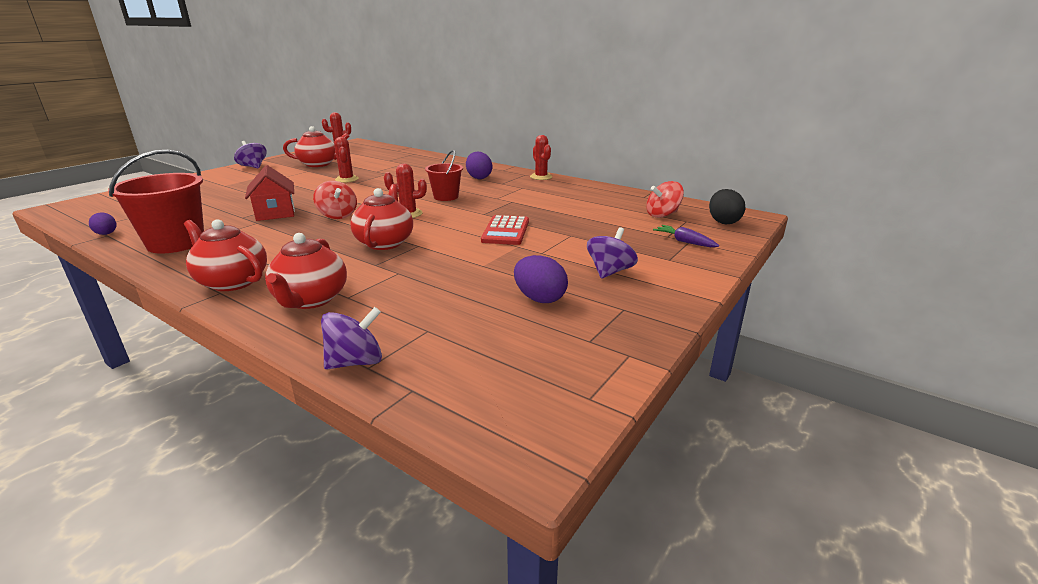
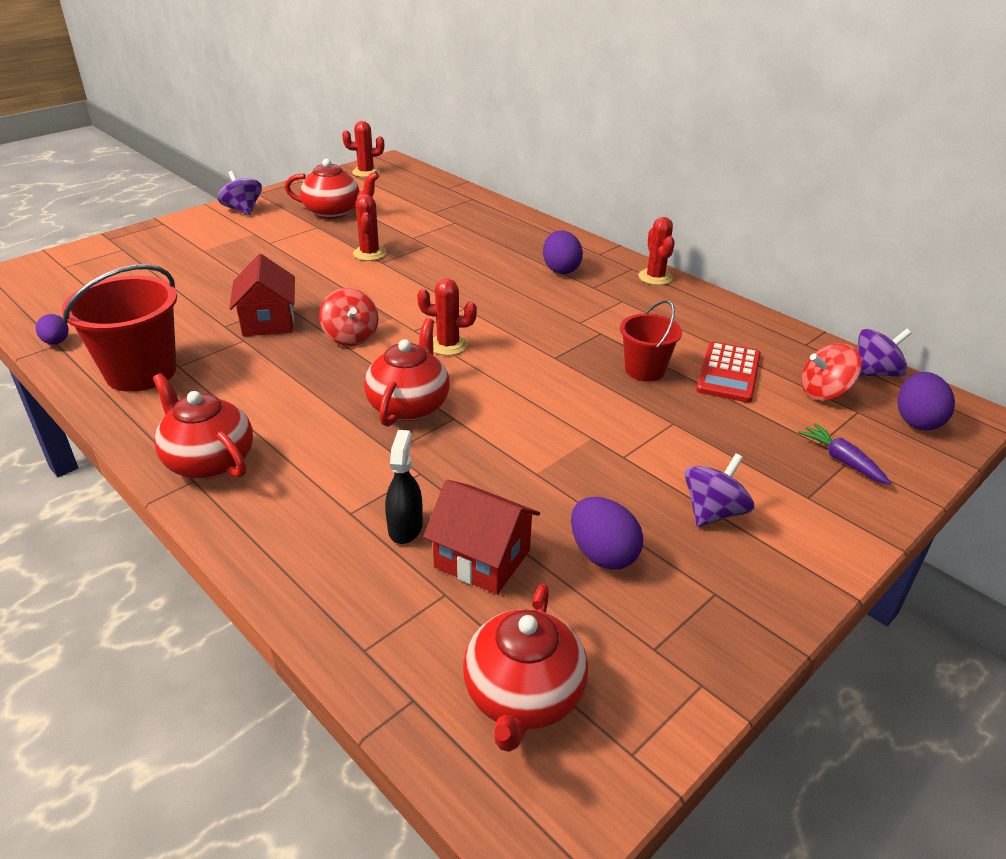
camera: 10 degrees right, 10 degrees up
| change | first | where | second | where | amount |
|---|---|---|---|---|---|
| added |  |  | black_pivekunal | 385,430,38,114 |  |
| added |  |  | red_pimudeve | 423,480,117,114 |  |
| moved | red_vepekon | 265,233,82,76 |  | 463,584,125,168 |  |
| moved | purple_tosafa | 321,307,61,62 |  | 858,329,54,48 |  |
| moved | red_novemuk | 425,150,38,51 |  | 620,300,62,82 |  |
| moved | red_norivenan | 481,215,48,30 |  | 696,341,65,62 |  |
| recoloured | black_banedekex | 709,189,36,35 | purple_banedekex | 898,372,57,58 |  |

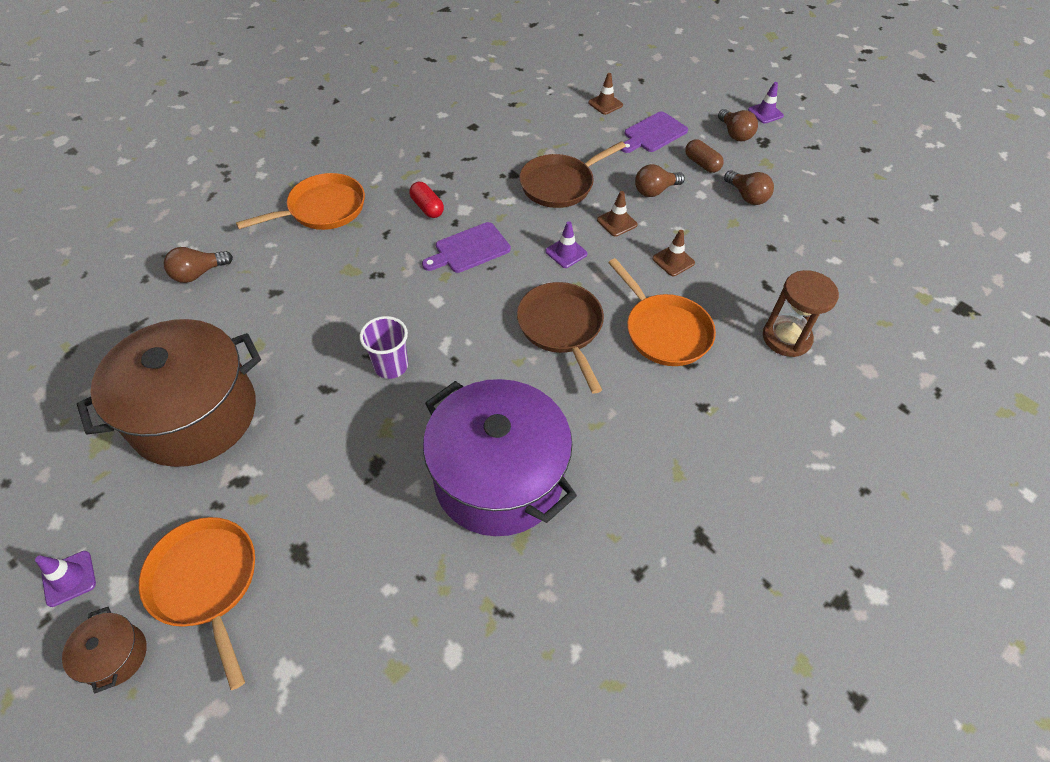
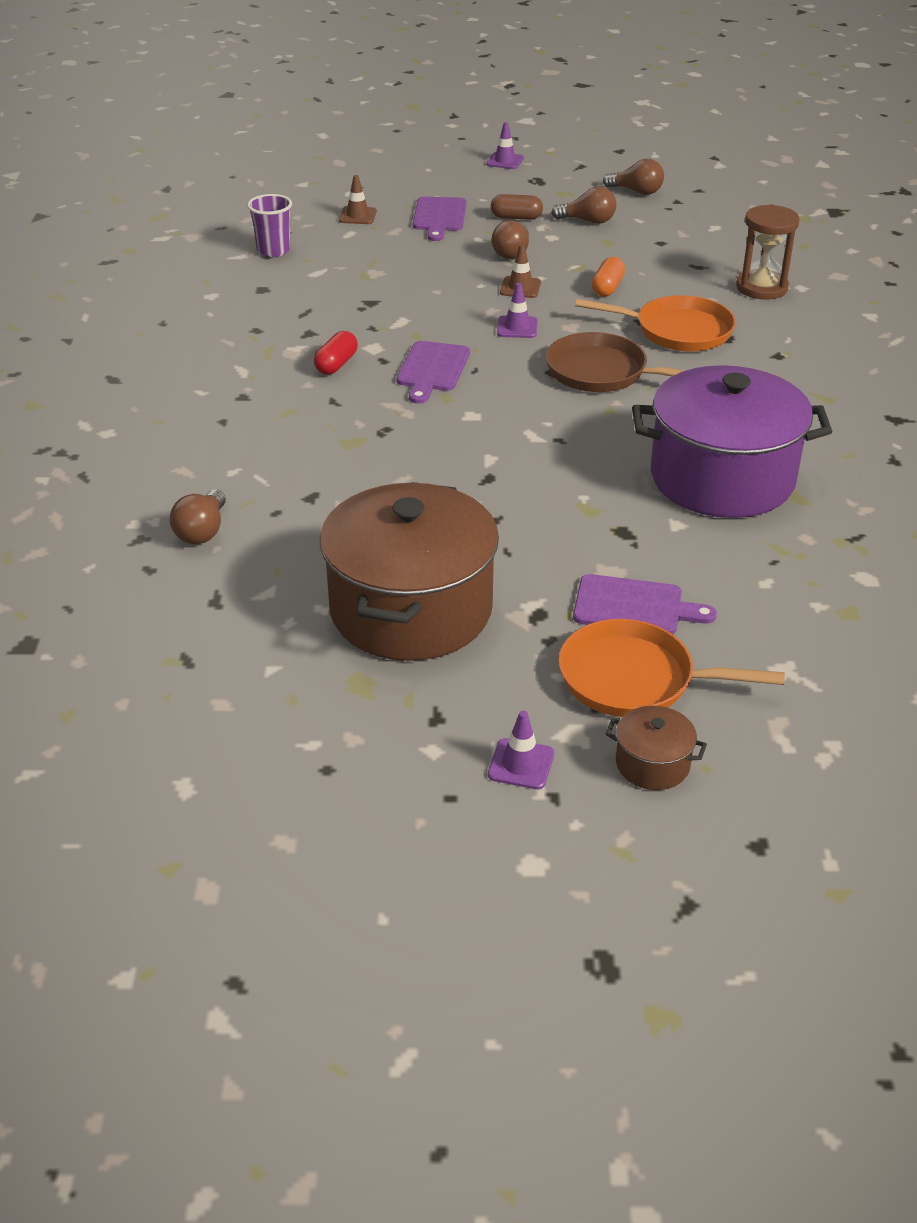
camera: 45 degrees left, 15 degrees down
| change | first | where | second | where | amount |
|---|---|---|---|---|---|
| removed | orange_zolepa | 236,173,129,57 |  |  |  |
| removed | brown_zolepa | 519,141,107,67 |  |  |  |
| added |  |  | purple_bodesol | 573,574,144,60 |  |
| moved | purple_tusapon | 359,316,49,63 |  | 247,194,45,63 |  |
| moved | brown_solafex | 718,109,40,32 |  | 603,159,61,36 |  |
| replaced | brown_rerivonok | 652,230,43,46 | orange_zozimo | 591,257,34,39 |  |
| turned | red_zozimo | 409,182,35,36 |  | 314,331,44,44 | 75 degrees counterclockwise |

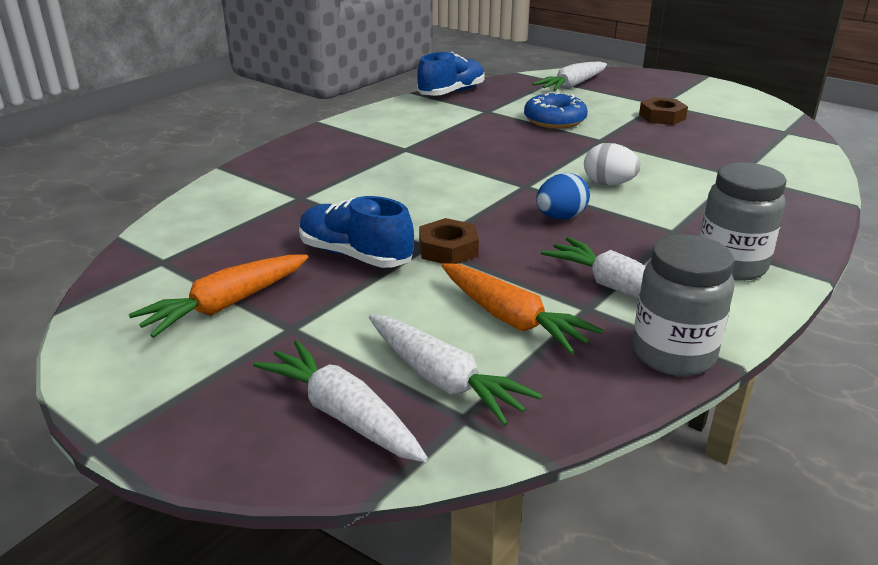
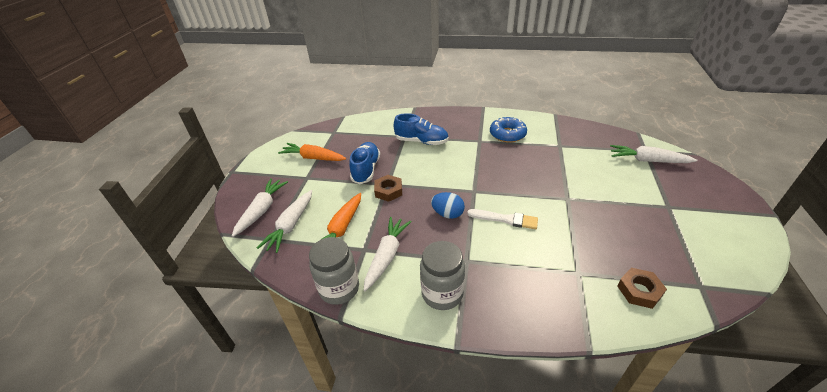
camera: 65 degrees right, 10 degrees up
| change | first | where | second | where | amount |
|---|---|---|---|---|---|
| moved | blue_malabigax | 417,52,68,44 |  | 394,113,55,32 |  |
| moved | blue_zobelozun | 524,92,64,37 |  | 490,117,37,26 |  |
| moved | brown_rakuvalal | 639,97,49,28 |  | 617,268,50,41 |  |
| replaced | white_banedekex | 584,143,57,43 | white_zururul | 467,209,71,20 |  |

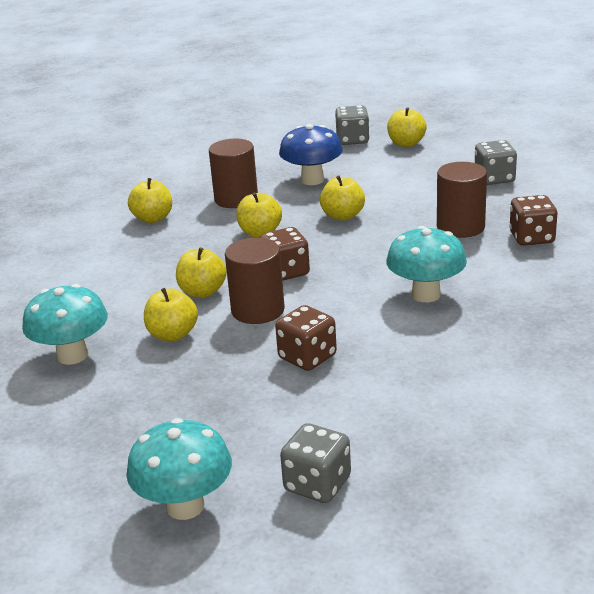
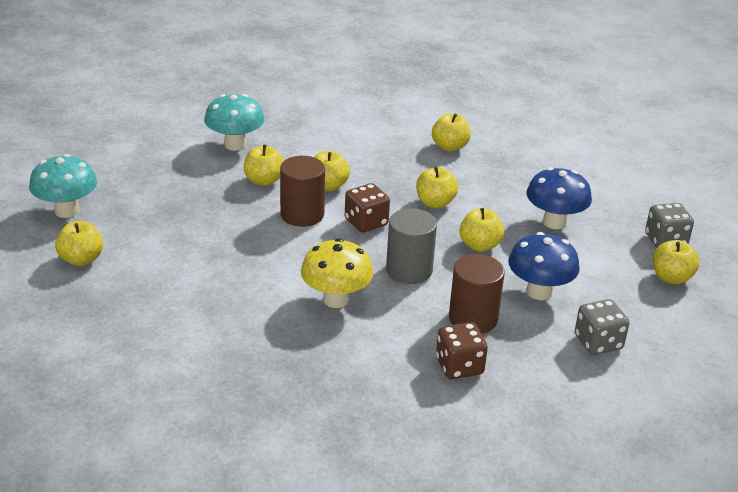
camera: 75 degrees right, 5 degrees up
| change | first | where | second | where | amount |
|---|---|---|---|---|---|
| removed | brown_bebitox | 209,139,49,69 |  |  |  |
| removed | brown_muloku | 275,305,62,66 |  |  |  |
| added |  |  | grey_bebitox | 386,208,51,76 |  |
| added |  |  | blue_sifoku | 508,232,72,68 |  |
| replaced | grey_muloku | 280,423,71,80 | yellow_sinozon | 55,221,48,45 |  |
| recoloured | turquoise_sifoku | 386,226,81,76 | yellow_sifoku | 301,238,72,70 |  |

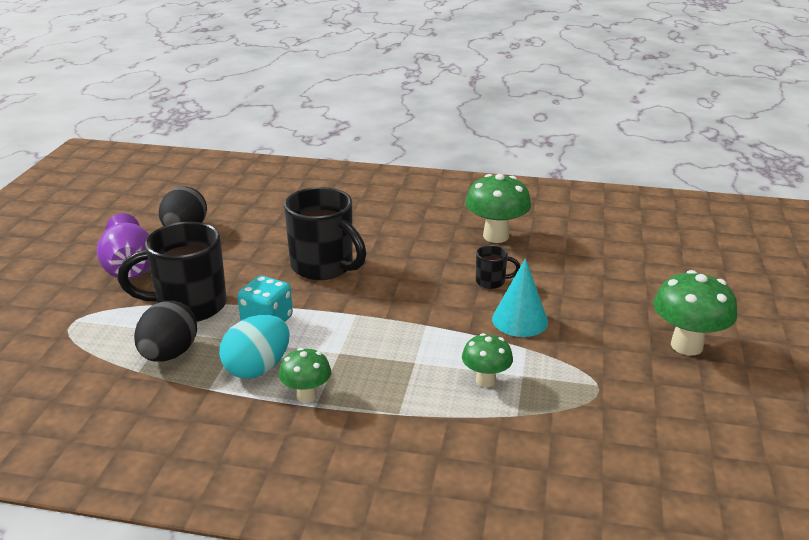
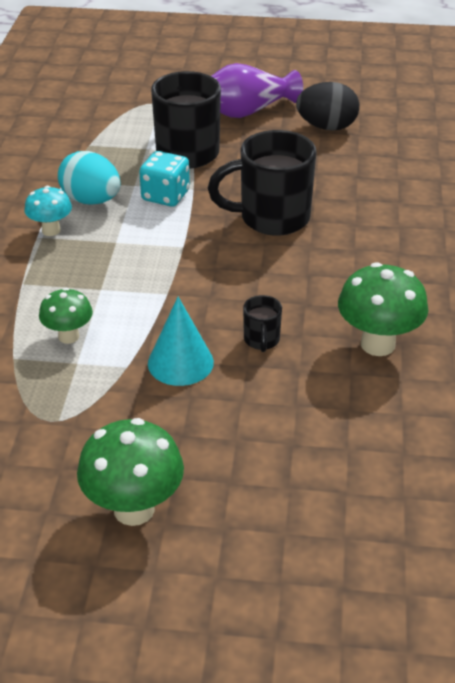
camera: 85 degrees right, 10 degrees up
| change | first | where | second | where | amount |
|---|---|---|---|---|---|
| removed | black_banedekex | 134,301,63,61 |  |  |  |
| recoloured | green_sifoku | 279,348,52,55 | turquoise_sifoku | 25,186,47,50 |  |
| turned | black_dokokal | 284,187,82,93 |  | 208,130,108,106 | 45 degrees clockwise |

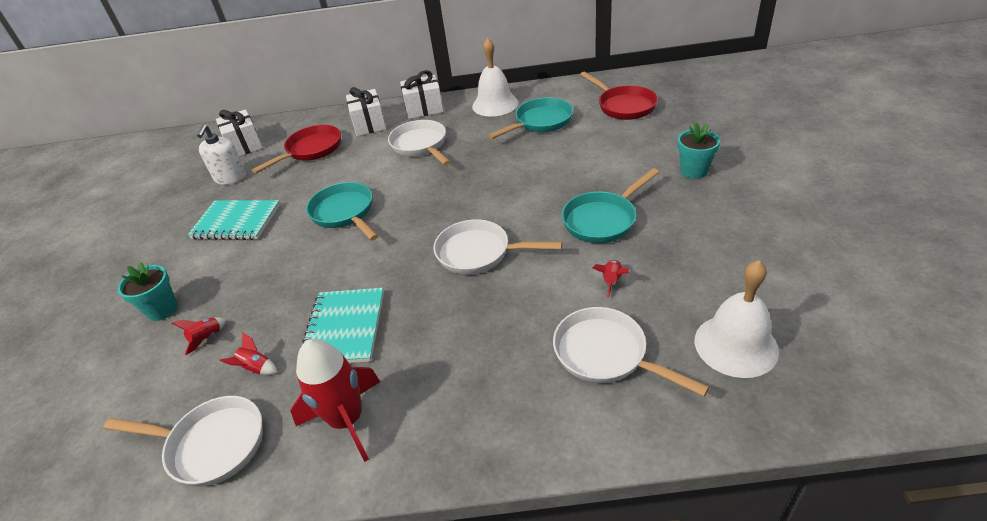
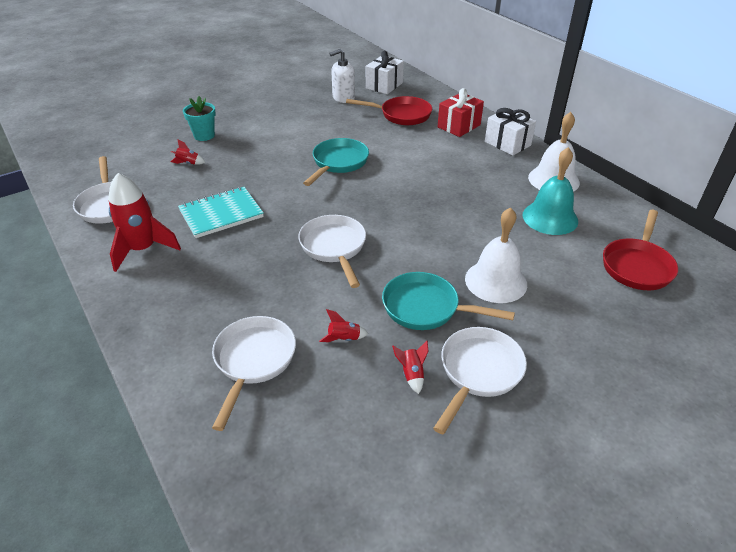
camera: 55 degrees right, 0 degrees up
| change | first | where | second | where | amount |
|---|---|---|---|---|---|
| removed | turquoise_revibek | 188,200,92,40 |  |  |  |
| removed | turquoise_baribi | 678,123,42,56 |  |  |  |
| moved | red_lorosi | 220,332,58,43 |  | 392,341,36,53 |  |
| moved | white_zolepa | 388,120,63,45 |  | 433,327,94,108 |  |
| moved | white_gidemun | 695,260,84,118 |  | 465,207,62,96 |  |
| replaced | turquoise_zolepa | 488,97,85,42 | turquoise_gidemun | 523,147,55,88 |  |
| recoloured | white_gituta | 346,87,40,49 | red_gituta | 438,88,46,49 |  |

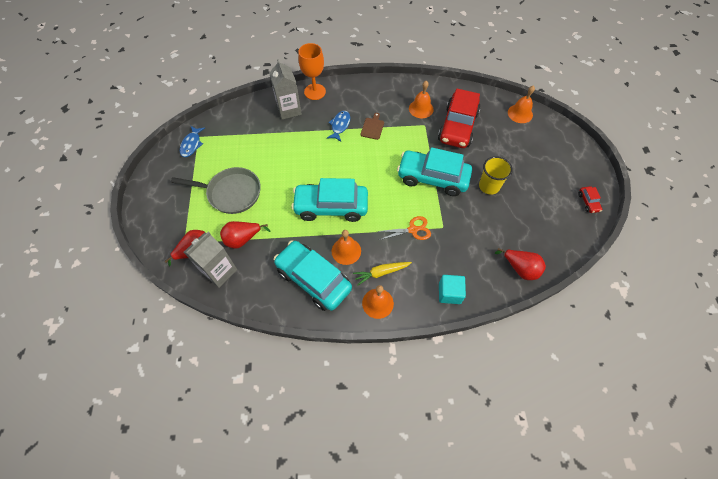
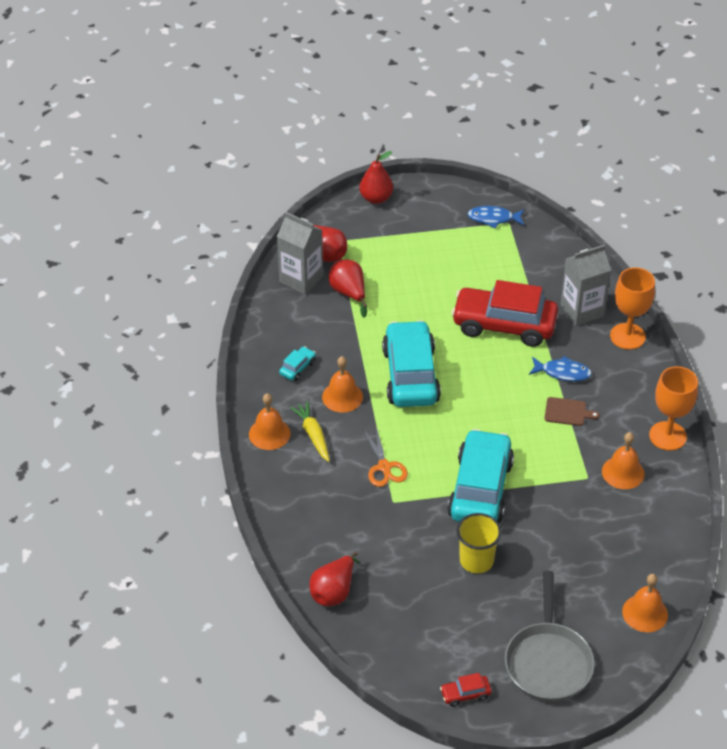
camera: 85 degrees right, 15 degrees down
| change | first | where | second | where | amount |
|---|---|---|---|---|---|
| removed | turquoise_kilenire | 439,275,27,29 |  |  |  |
| added |  |  | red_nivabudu | 359,151,34,53 |  |
| added |  |  | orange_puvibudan | 649,366,49,85 |  |
| moved | grey_zolepa | 171,167,90,47 |  | 505,571,89,131 |  |
| moved | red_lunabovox | 438,89,42,59 |  | 451,280,107,67 |  |
| resized | turquoise_lunabovox | 274,240,78,71 |  | 279,346,37,35 | x0.40 |

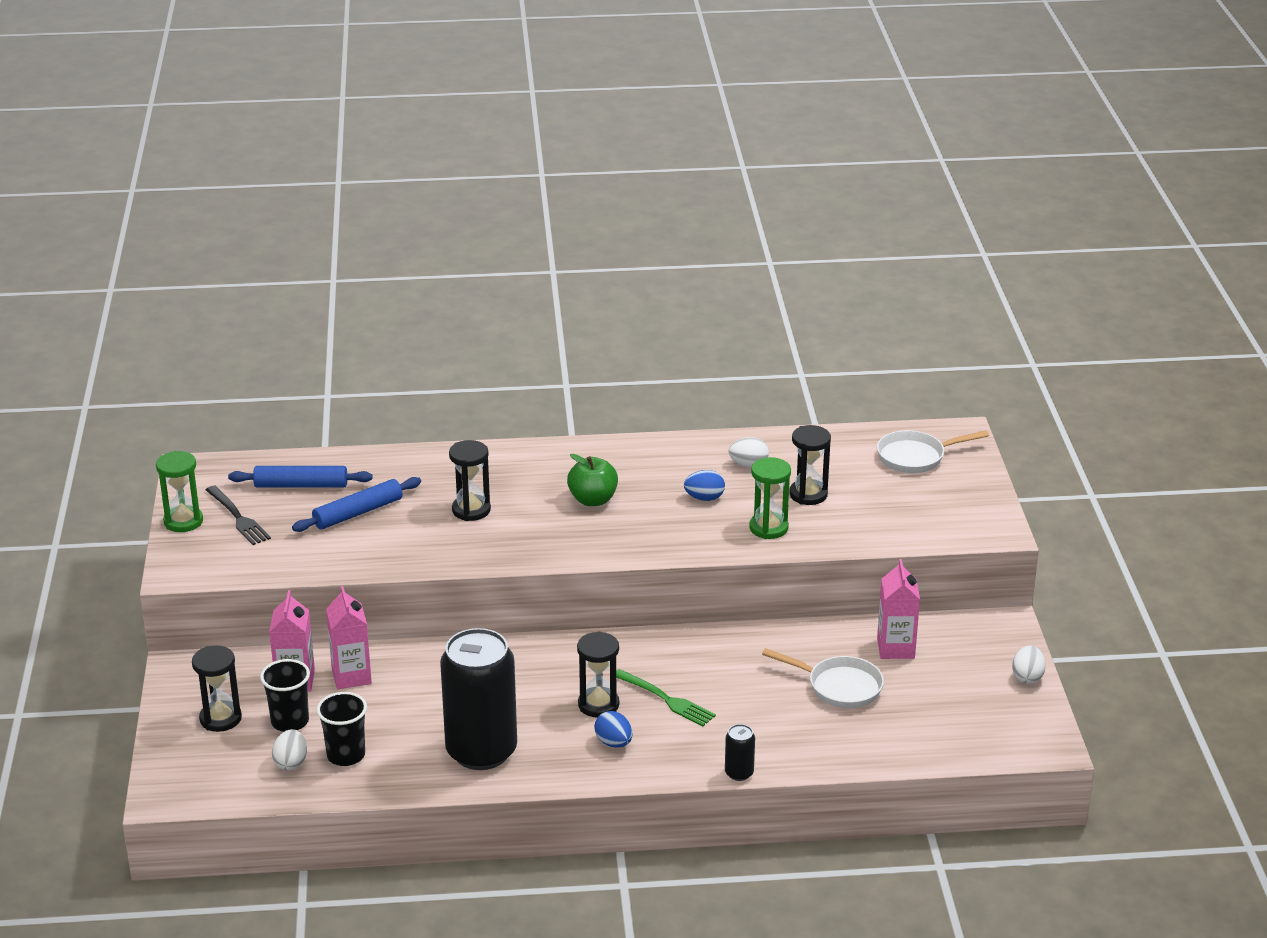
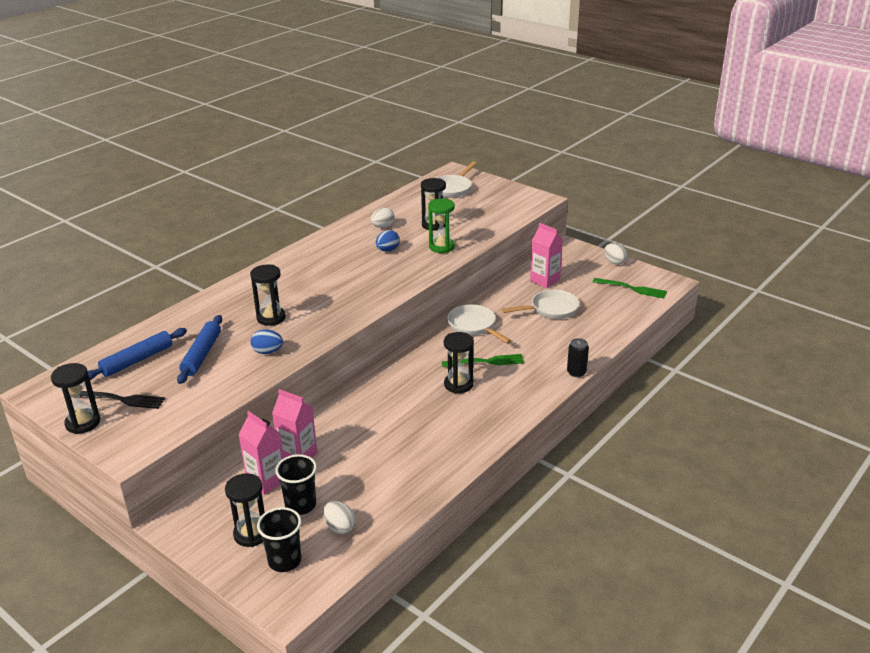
camera: 45 degrees left, 0 degrees up
| change | first | where | second | where | amount |
|---|---|---|---|---|---|
| removed | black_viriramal | 440,628,77,142 |  |  |  |
| removed | green_sinozon | 567,454,51,52 |  |  |  |
| added |  |  | white_zolepa | 447,305,64,39 |  |
| added |  |  | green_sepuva | 593,278,74,20 |  |
| moved | black_tusapon | 317,692,50,74 |  | 257,507,44,65 |  |
| moved | blue_banedekex | 594,711,39,37 |  | 250,329,33,25 |  |
| recoloured | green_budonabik | 156,451,47,81 | black_budonabik | 51,363,49,71 |  |

